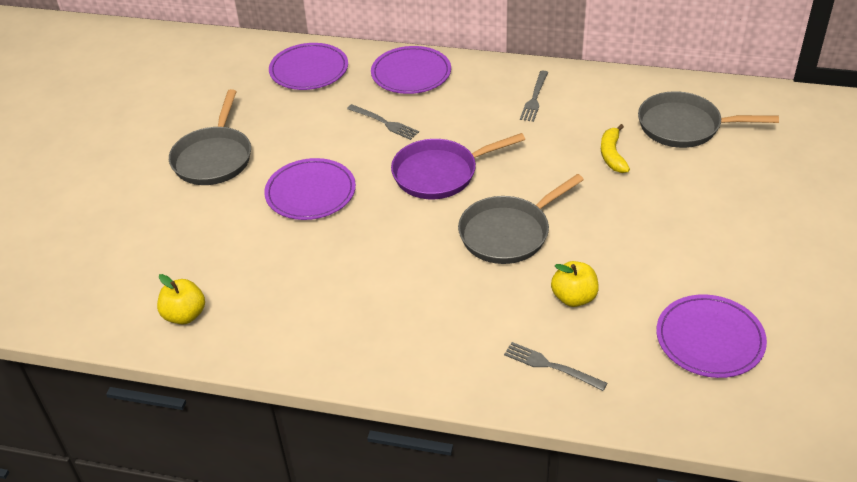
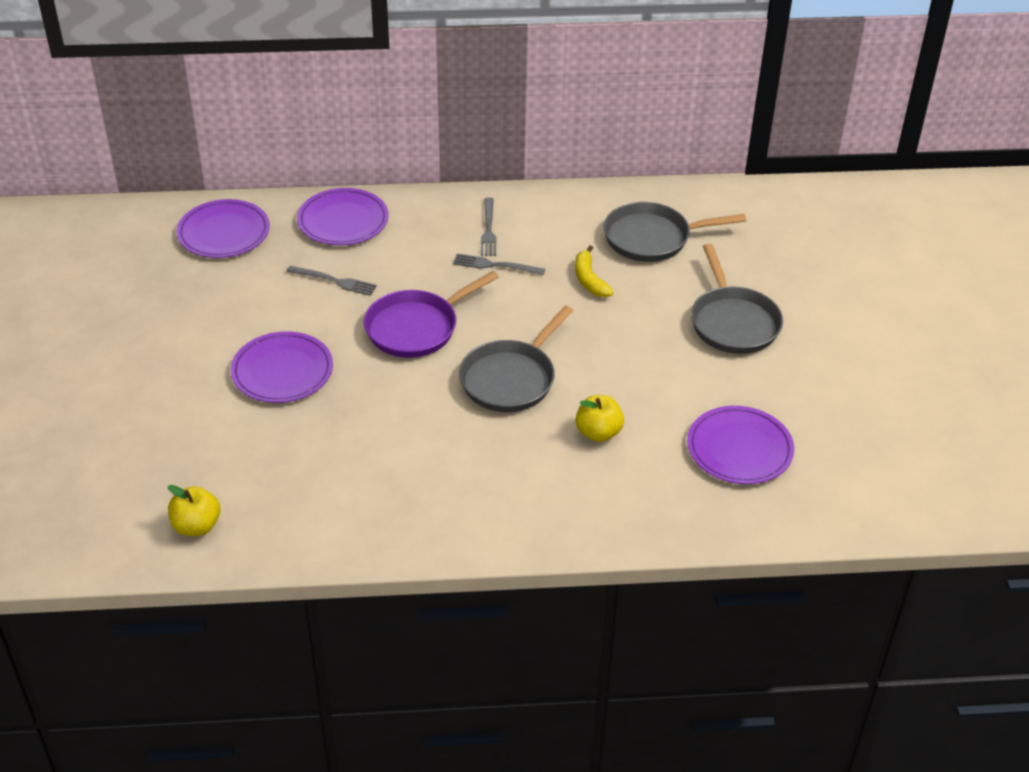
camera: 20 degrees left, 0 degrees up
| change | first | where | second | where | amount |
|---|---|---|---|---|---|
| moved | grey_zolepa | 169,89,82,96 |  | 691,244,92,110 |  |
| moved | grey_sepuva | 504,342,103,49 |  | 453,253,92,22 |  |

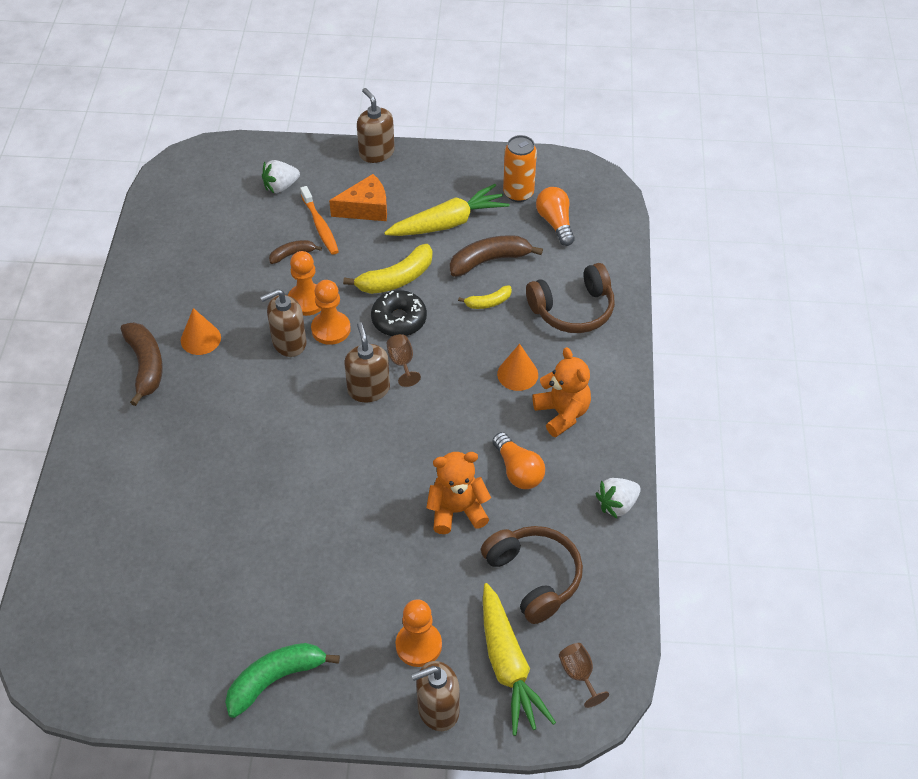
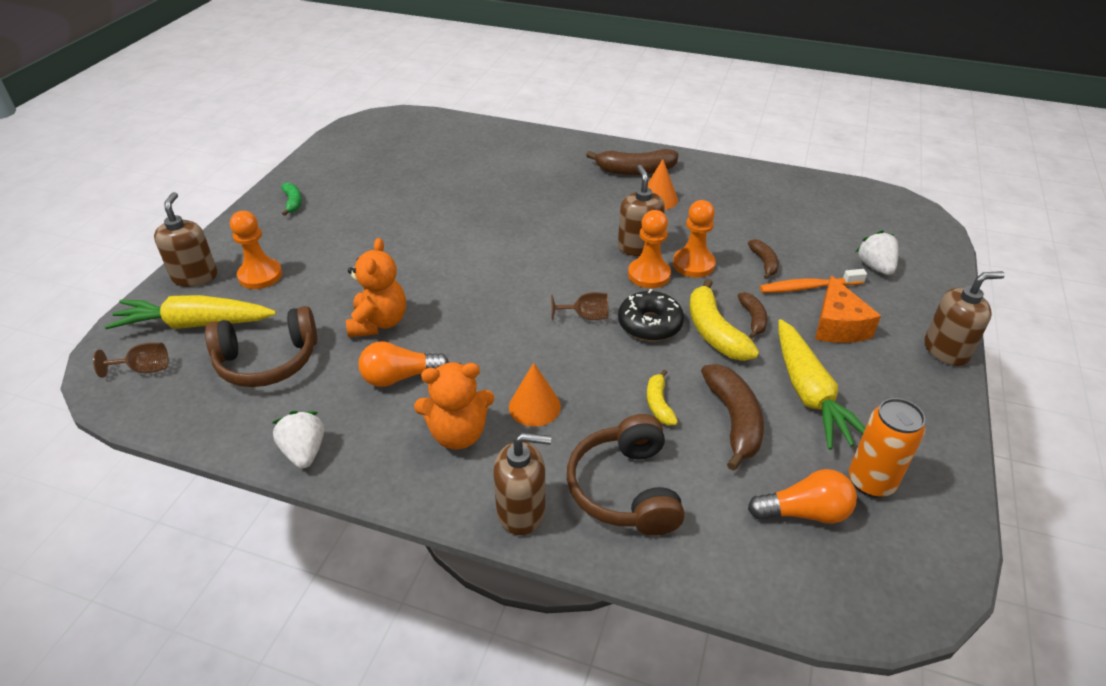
camera: 105 degrees right, 10 degrees down
| change | first | where | second | where | amount |
|---|---|---|---|---|---|
| added |  |  | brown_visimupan | 738,292,30,46 |  |
| moved | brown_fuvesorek | 344,322,46,80 |  | 493,433,58,102 |  |
| resized | green_visimupan | 225,643,115,75 |  | 281,183,21,33 | x0.56 |

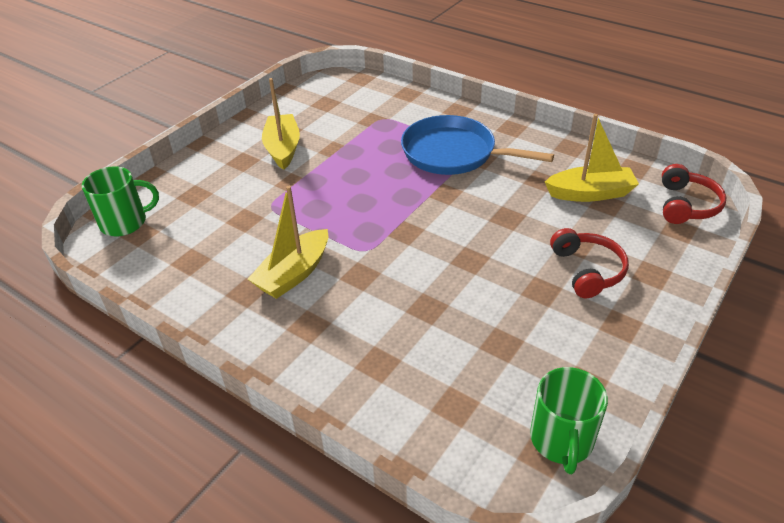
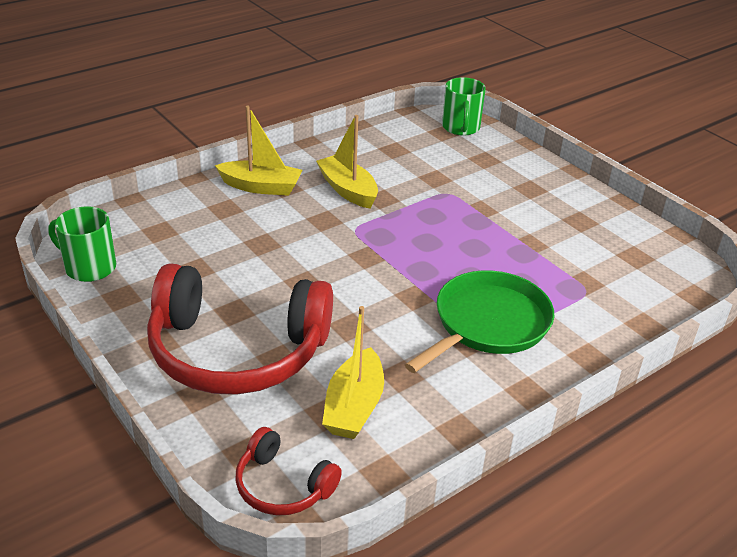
camera: 105 degrees right, 5 degrees down
| change | first | where | second | where | amount |
|---|---|---|---|---|---|
| moved | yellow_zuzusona | 262,78,38,92 |  | 215,106,87,90 |  |
| recoloured | blue_zolepa | 401,115,153,60 | green_zolepa | 405,270,149,103 |  |
| resized | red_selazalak | 550,228,79,71 |  | 147,264,186,131 | x2.13 |

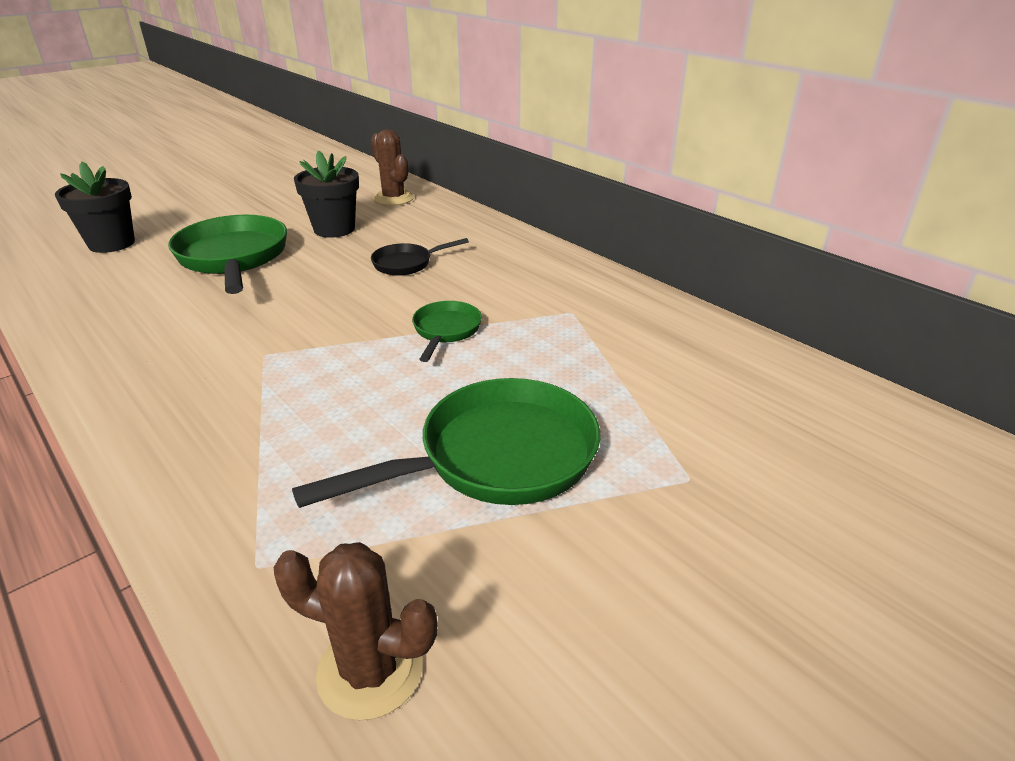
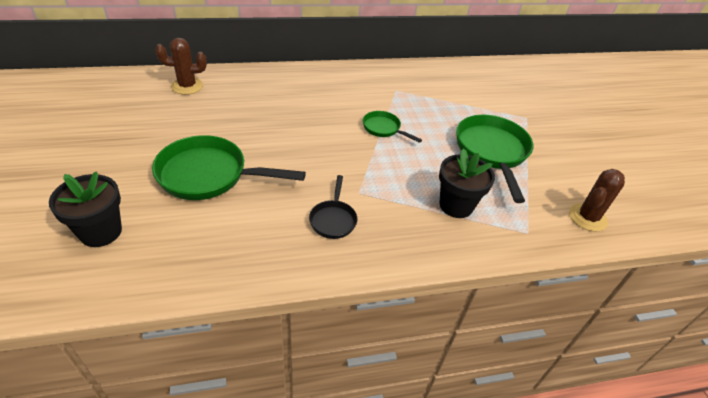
camera: 65 degrees left, 10 degrees up
| change | first | where | second | where | amount |
|---|---|---|---|---|---|
| moved | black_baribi | 294,150,65,88 |  | 439,148,56,70 |  |
| moved | black_zolepa | 371,238,98,38 |  | 309,175,48,64 |  |

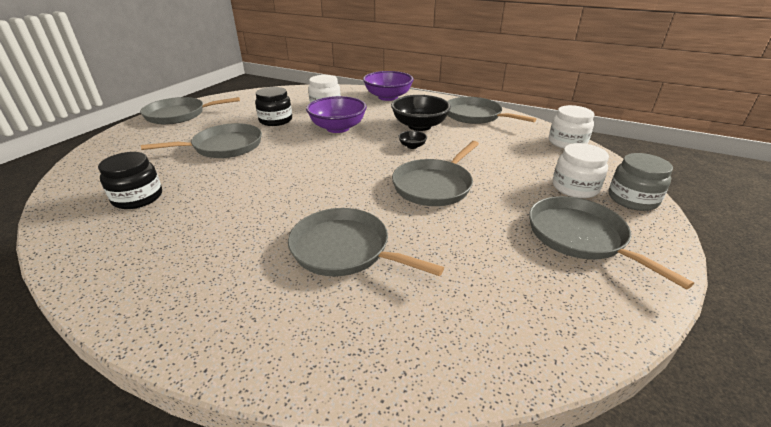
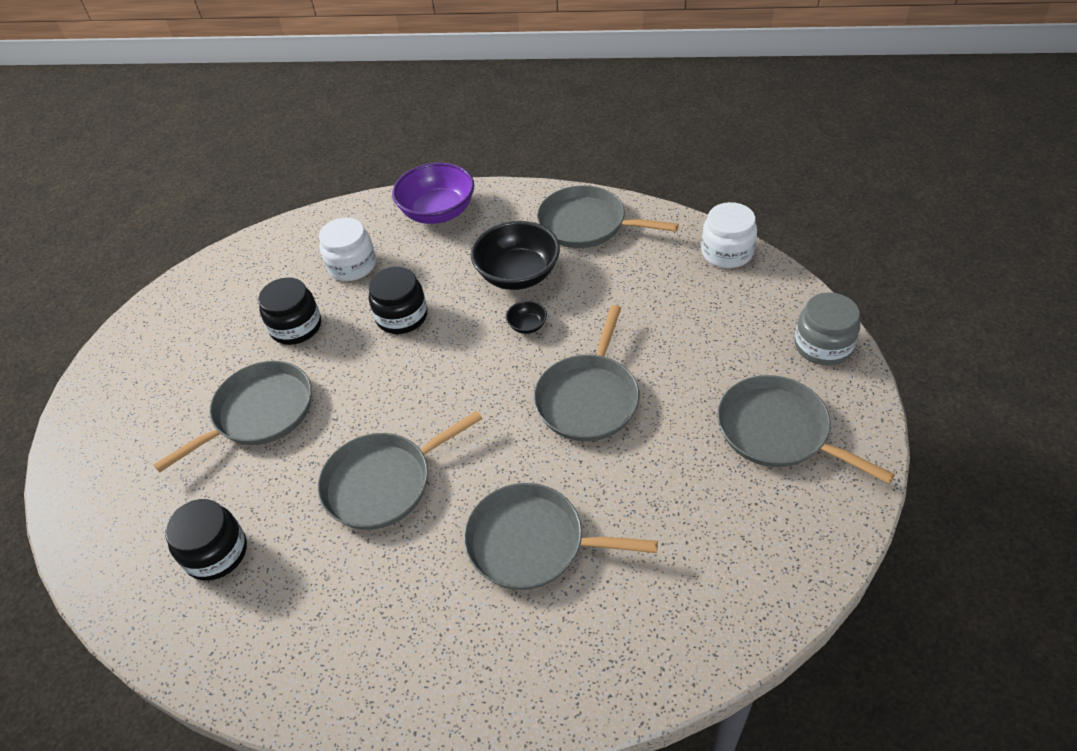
camera: 15 degrees left, 15 degrees up
| change | first | where | second | where | amount |
|---|---|---|---|---|---|
| removed | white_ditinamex | 553,143,56,55 |  |  |  |
| moved | grey_zolepa | 140,97,100,27 |  | 318,411,165,119 |  |
| replaced | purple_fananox | 306,96,61,37 | black_ditinamex | 369,267,58,67 |  |

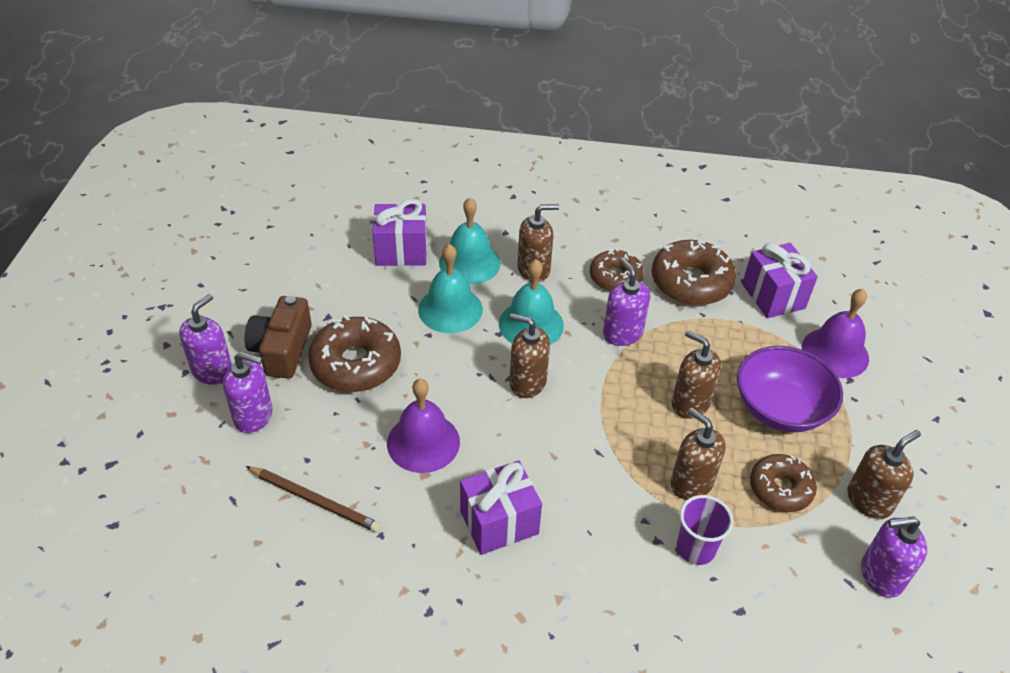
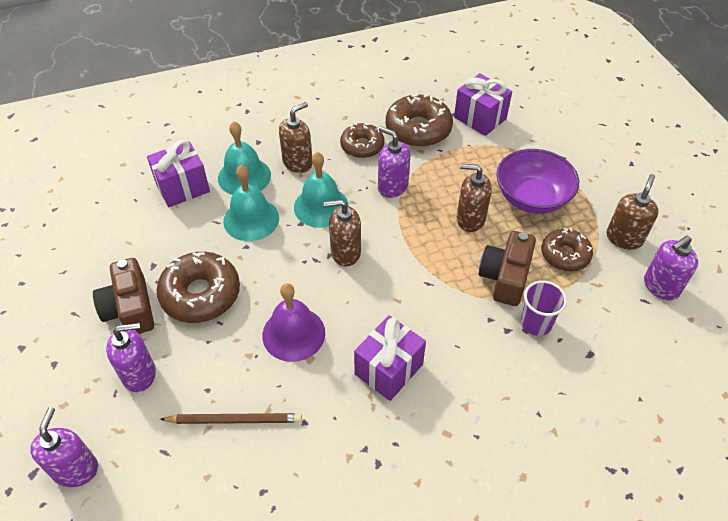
camera: 25 degrees left, 5 degrees up
| change | first | where | second | where | amount |
|---|---|---|---|---|---|
| removed | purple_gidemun | 802,289,67,89 |  |  |  |
| moved | purple_fuvesorek | 179,294,53,91 |  | 30,407,68,80 |  |
| replaced | brown_fuvesorek | 671,408,55,92 | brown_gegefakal | 479,231,57,75 |  |

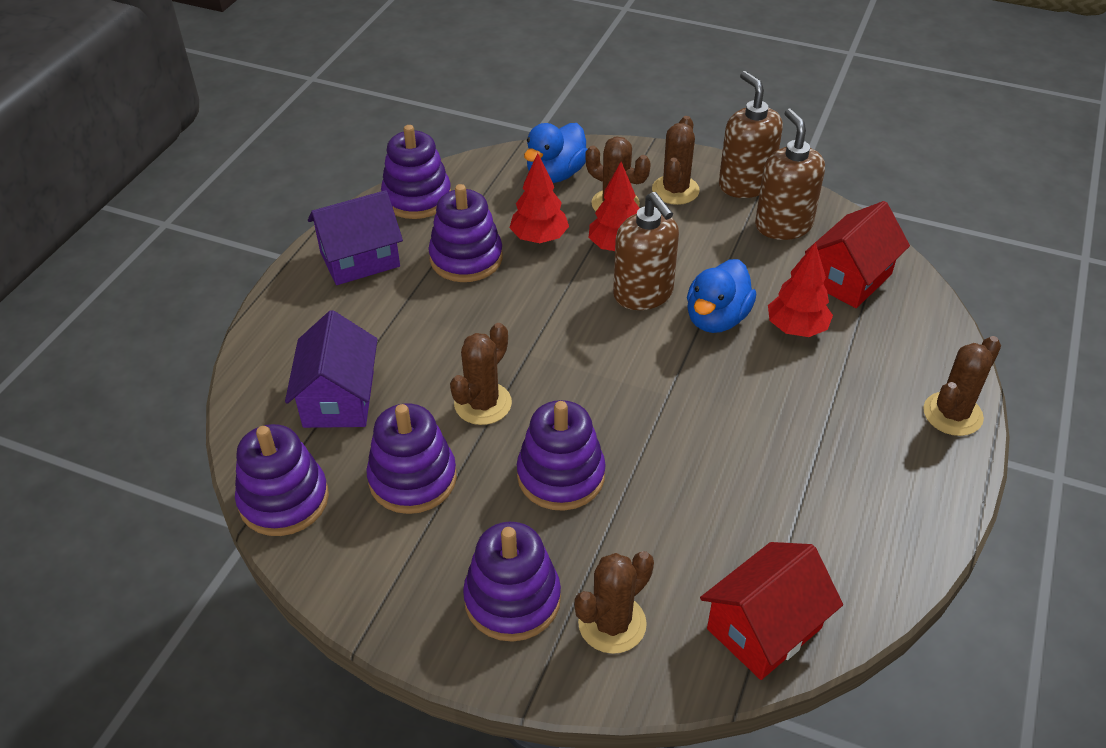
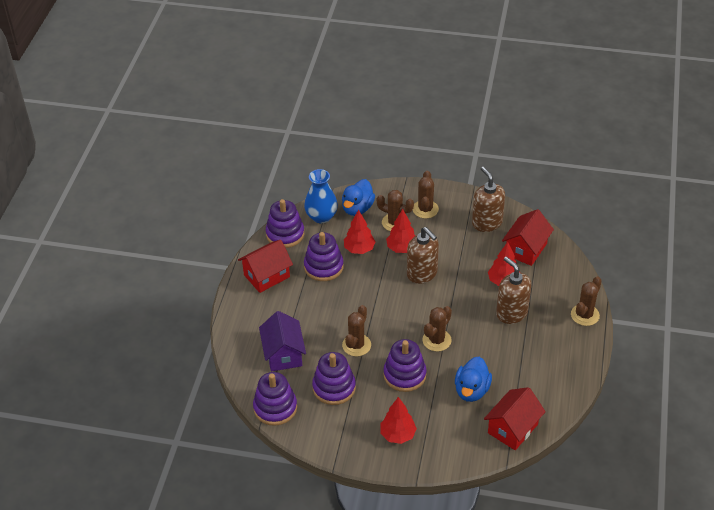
camera: 10 degrees left, 0 degrees up
| change | first | where | second | where | amount |
|---|---|---|---|---|---|
| added |  |  | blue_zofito | 304,169,34,54 |  |
| moved | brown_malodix | 574,551,80,103 |  | 422,306,30,45 |  |
| moved | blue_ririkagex | 687,259,69,74 |  | 455,357,37,45 |  |
| moved | brown_fuvesorek | 719,71,64,127 |  | 496,256,35,68 |  |
| replaced | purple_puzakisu | 463,522,98,120 | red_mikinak | 380,397,37,47 |  |
| recoloured | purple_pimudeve | 308,190,95,95 | red_pimudeve | 238,240,55,53 |  |

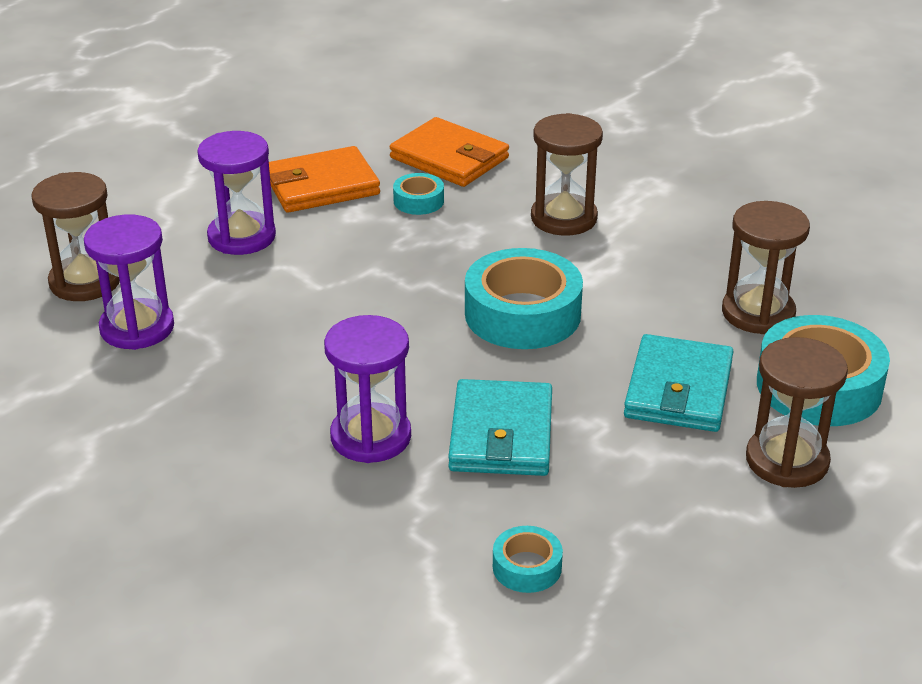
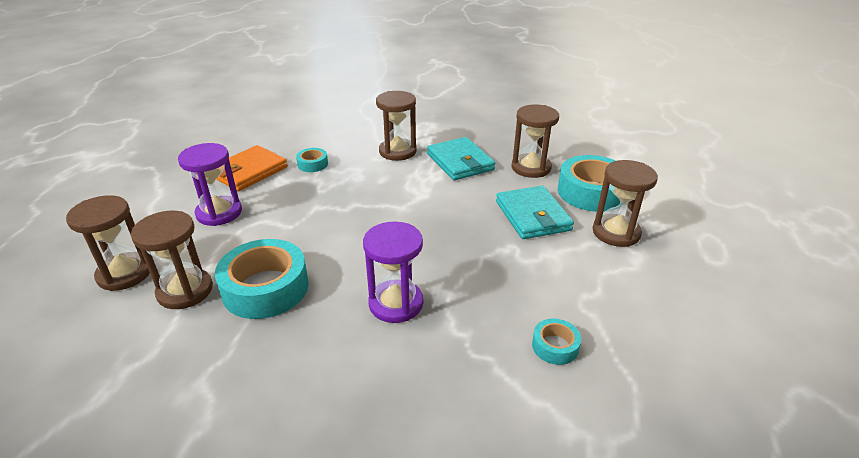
camera: 30 degrees left, 0 degrees up
| change | first | where | second | where | amount |
|---|---|---|---|---|---|
| removed | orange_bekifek | 390,117,119,70 |  |  |  |
| moved | turquoise_bekifek | 448,379,104,97 |  | 427,137,68,43 |  |
| moved | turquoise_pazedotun | 465,248,118,101 |  | 215,239,94,80 |  |
| recoloured | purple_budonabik | 84,214,90,136 | brown_budonabik | 131,211,82,98 |  |

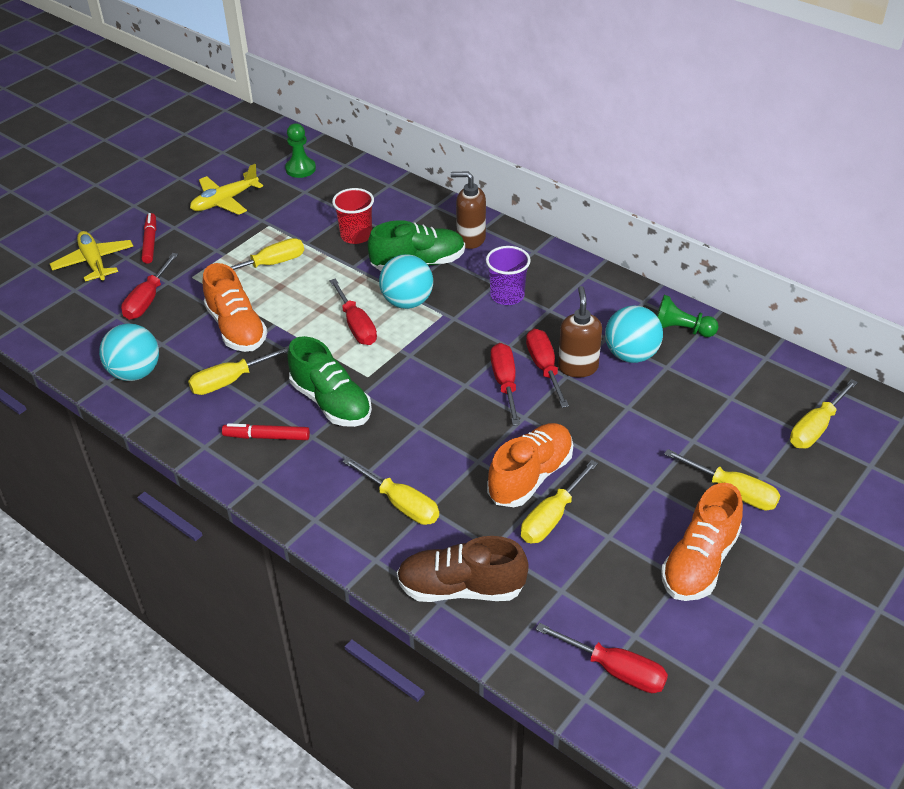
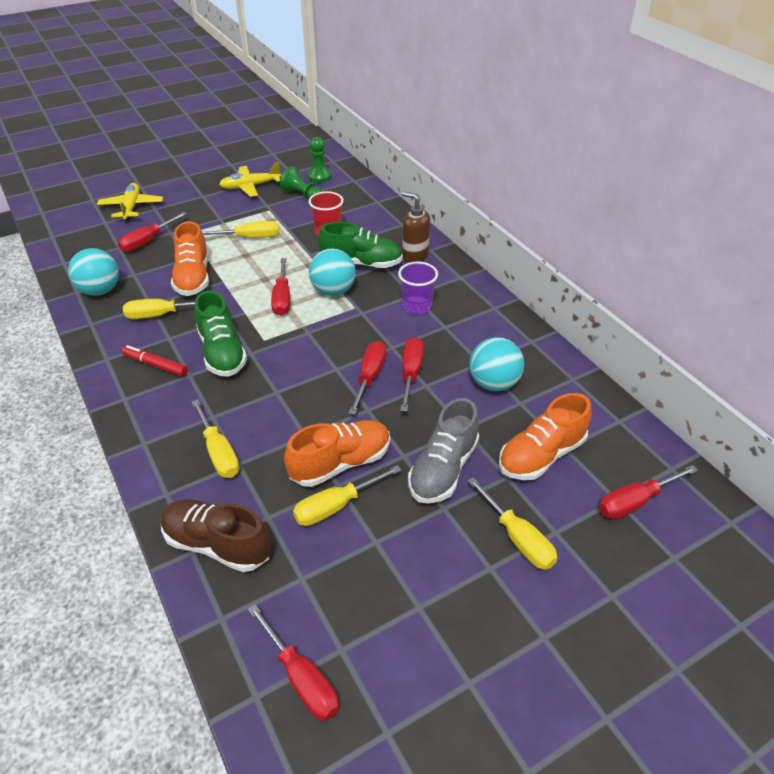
camera: 20 degrees right, 0 degrees up
| change | first | where | second | where | amount |
|---|---|---|---|---|---|
| removed | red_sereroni | 141,213,15,50 |  |  |  |
| removed | brown_fuvesorek | 558,286,44,91 |  |  |  |
| added |  |  | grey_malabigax | 408,398,71,106 |  |
| moved | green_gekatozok | 657,295,62,42 |  | 280,167,42,32 |  |
| moved | orange_malabigax | 661,483,82,118 |  | 499,393,93,87 |  |
| recoloured | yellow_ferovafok | 790,379,68,69 | red_ferovafok | 599,465,99,54 |  |

